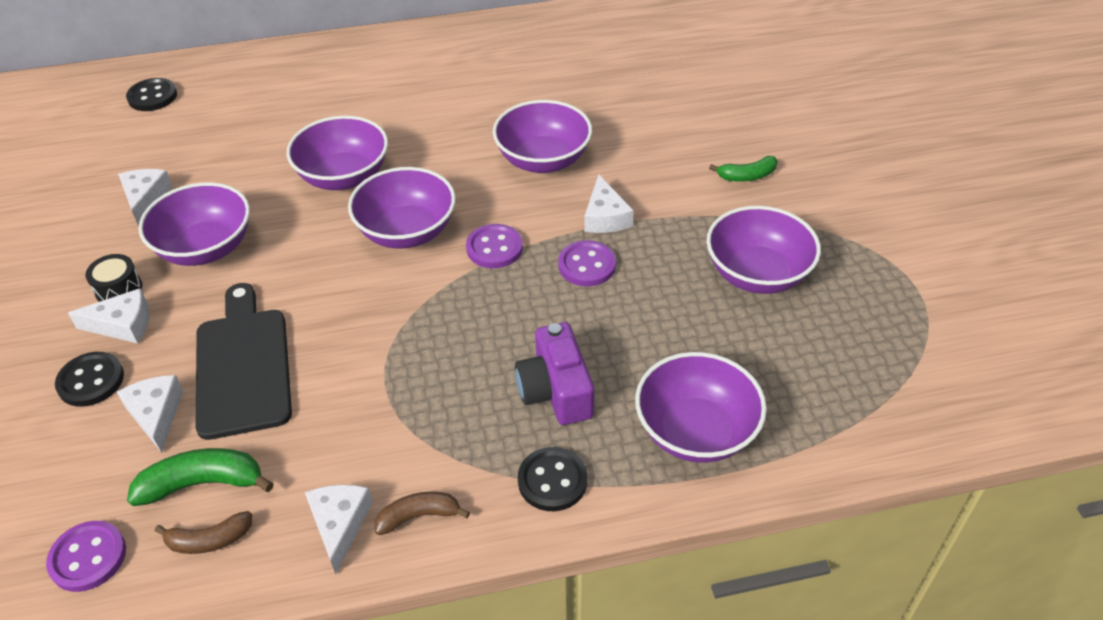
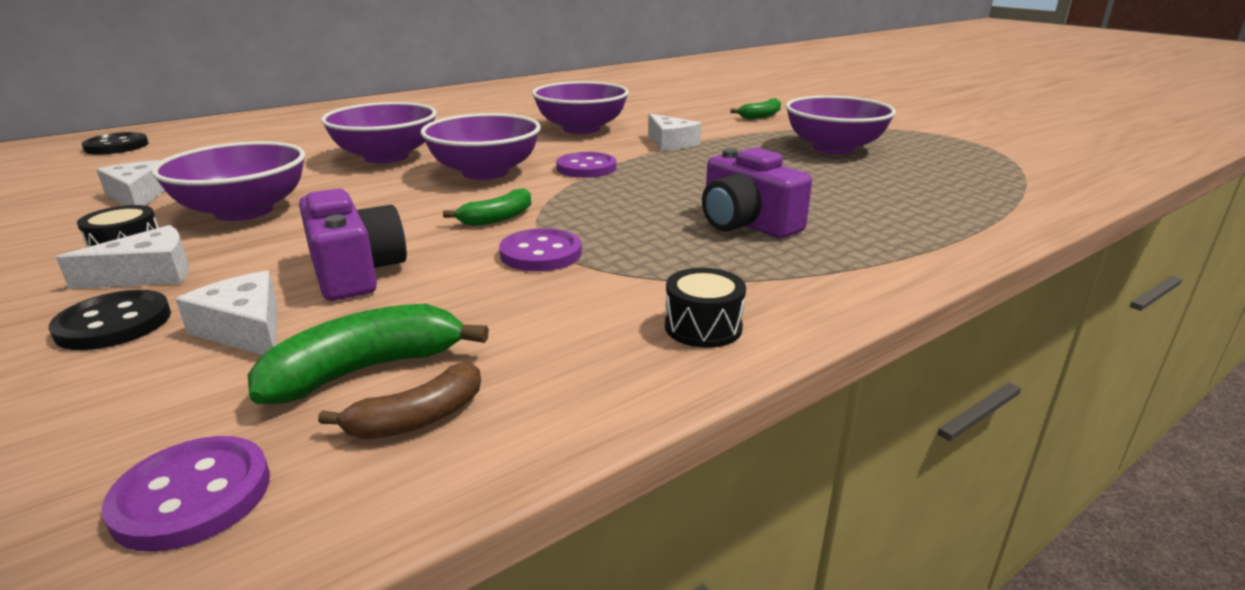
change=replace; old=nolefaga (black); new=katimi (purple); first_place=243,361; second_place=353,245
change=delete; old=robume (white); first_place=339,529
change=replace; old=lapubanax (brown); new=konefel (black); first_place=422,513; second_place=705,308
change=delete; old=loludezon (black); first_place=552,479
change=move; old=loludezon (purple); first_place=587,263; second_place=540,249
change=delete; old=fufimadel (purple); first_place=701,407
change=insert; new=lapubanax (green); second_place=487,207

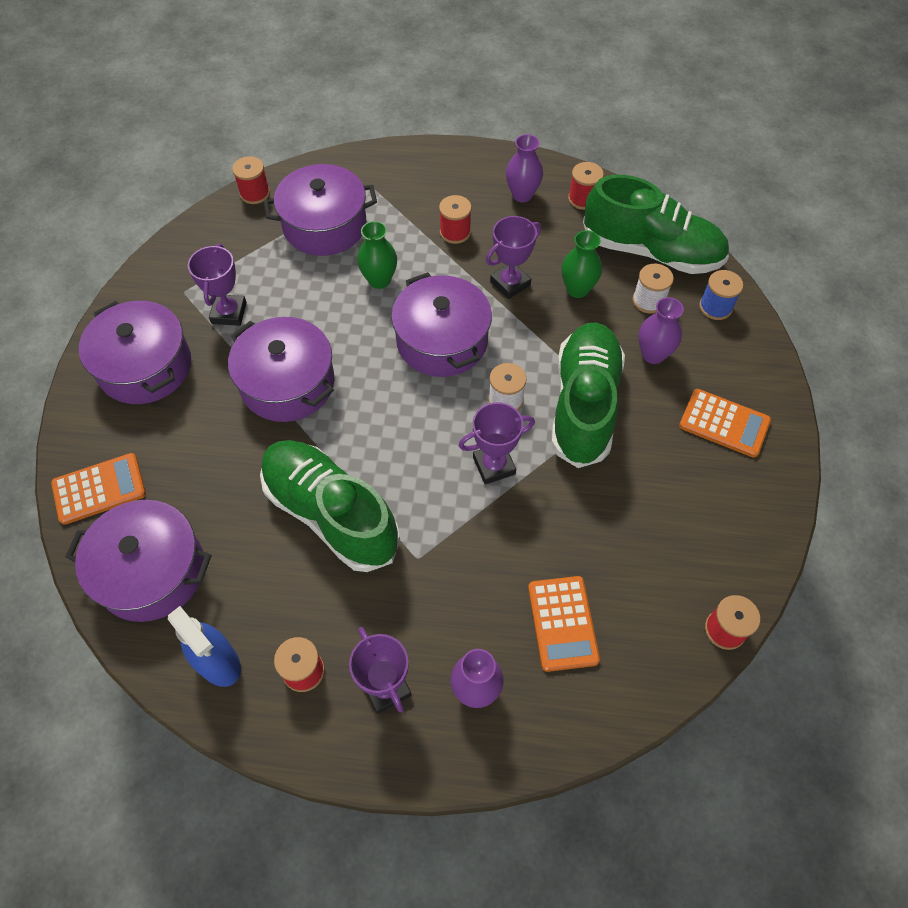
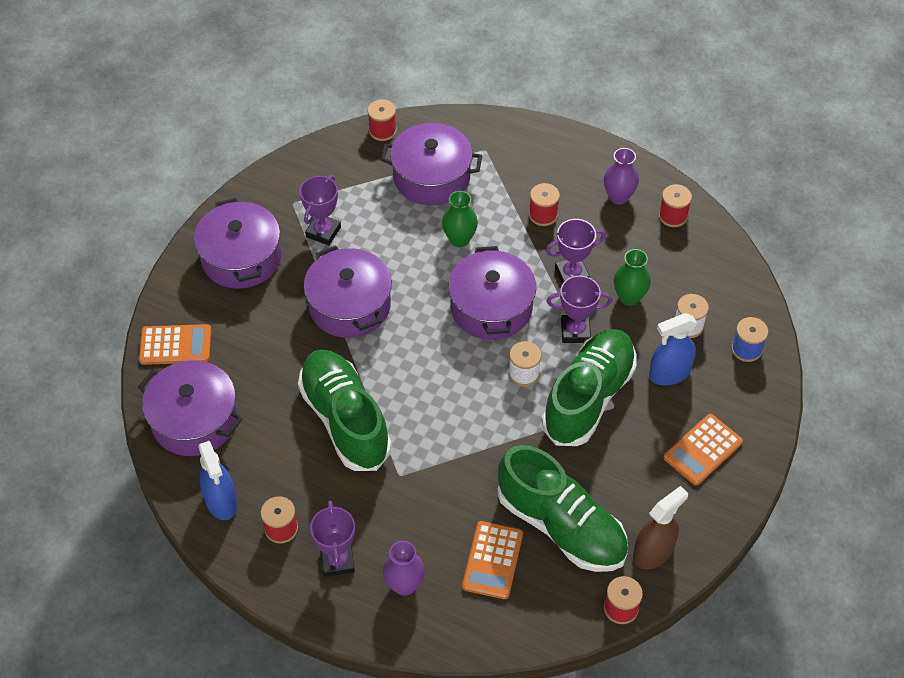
change=move; old=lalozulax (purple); first_place=497,443; second_place=579,309
change=move; old=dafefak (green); first_place=656,224; second_place=562,508
change=replace; old=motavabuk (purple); new=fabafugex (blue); first_place=661,330; second_place=673,349
change=rotate; old=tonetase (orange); first_place=725,423; second_place=703,449; degrees=90
change=insert; new=fabafugex (brown); second_place=660,527

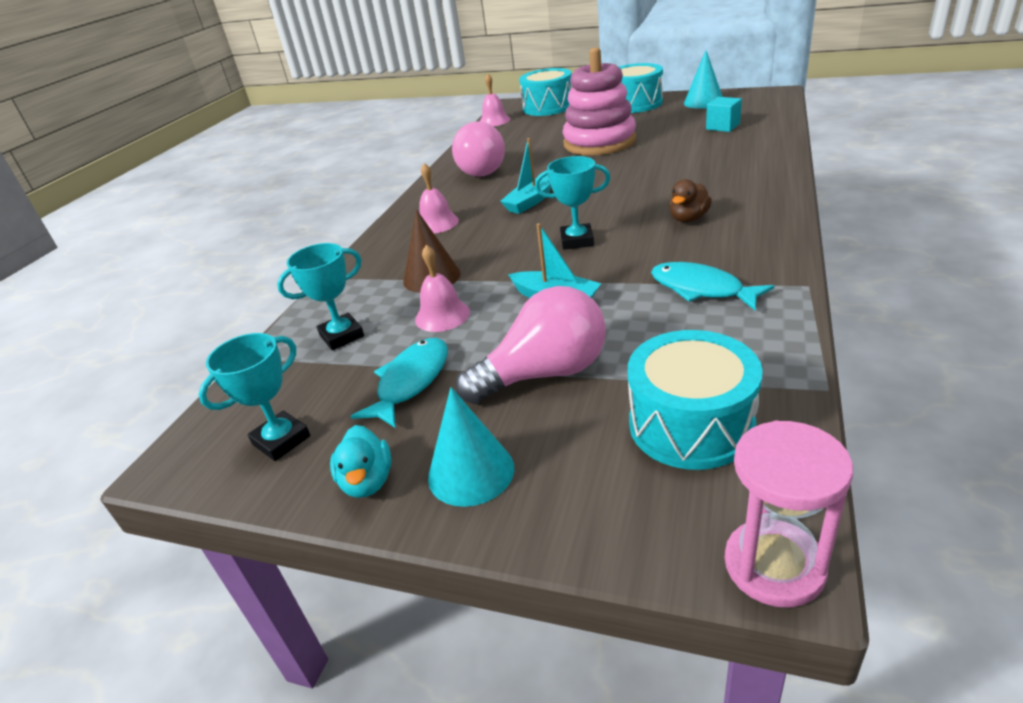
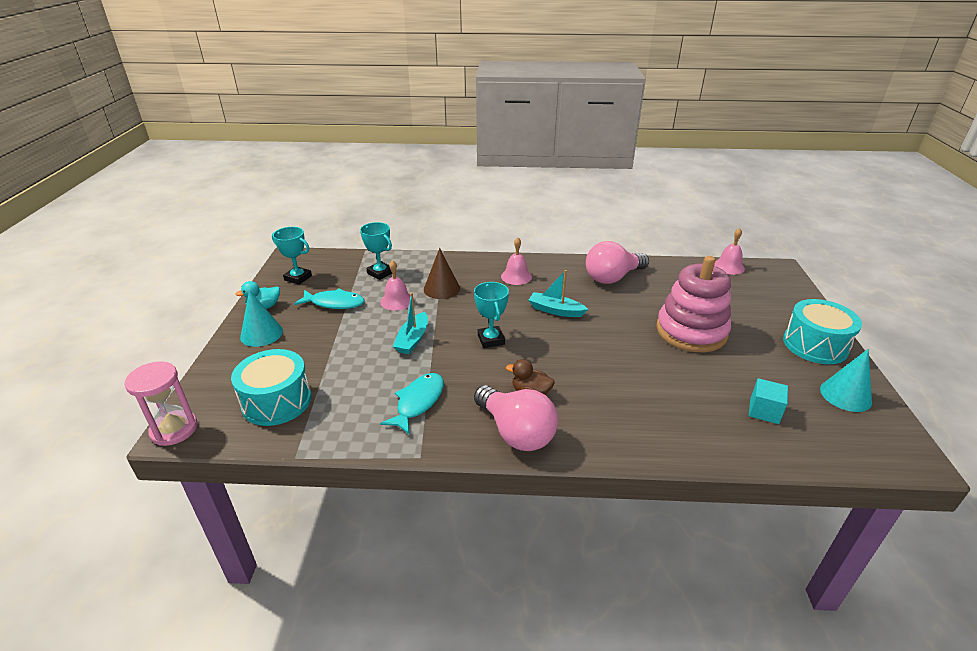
change=move; old=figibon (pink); first_place=531,345; second_place=516,418
change=delete; old=konefel (turquoise); first_place=545,92

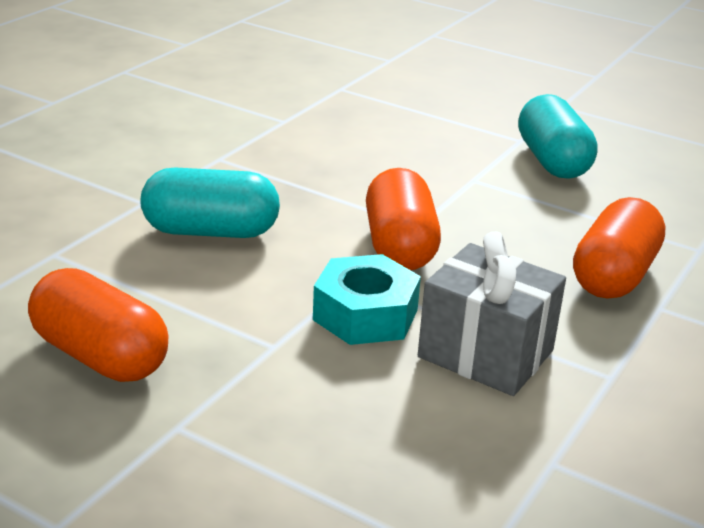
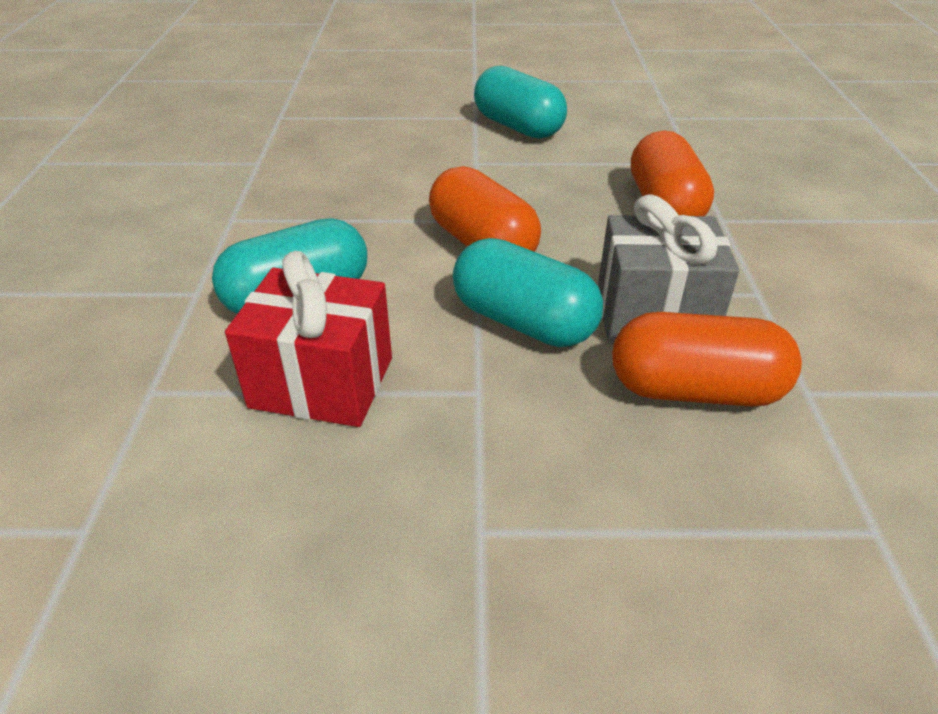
change=move; old=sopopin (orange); first_place=98,325; second_place=707,359
change=replace; old=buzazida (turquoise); new=sopopin (turquoise); first_place=367,299; second_place=528,292
change=insert; new=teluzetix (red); second_place=308,339

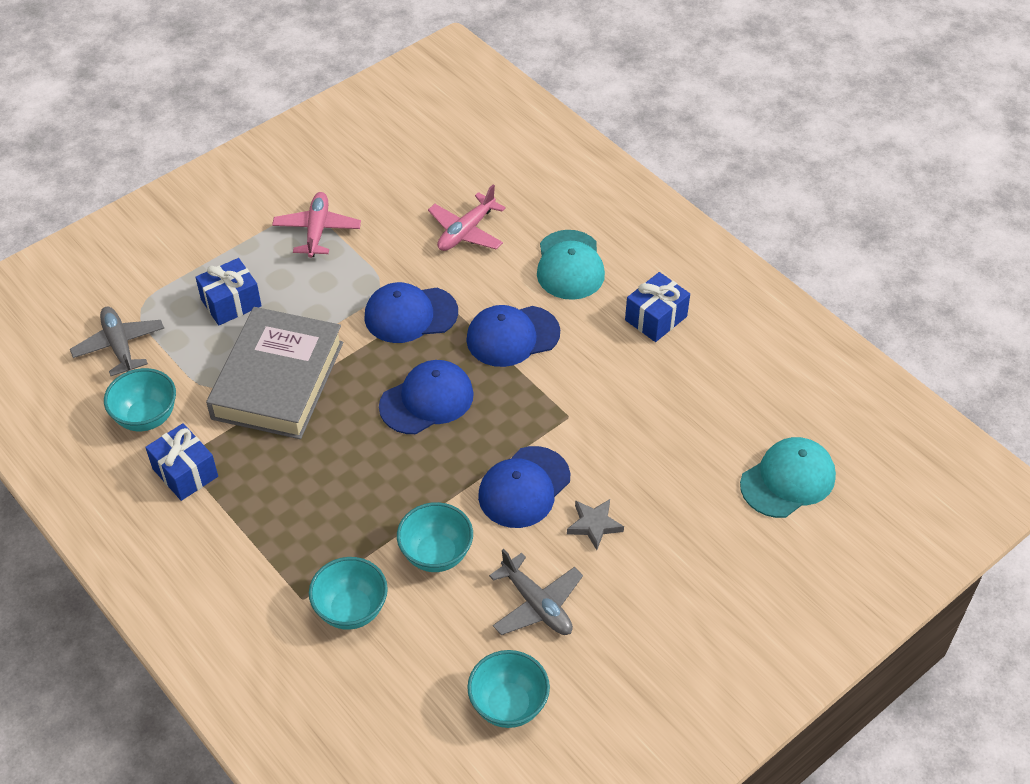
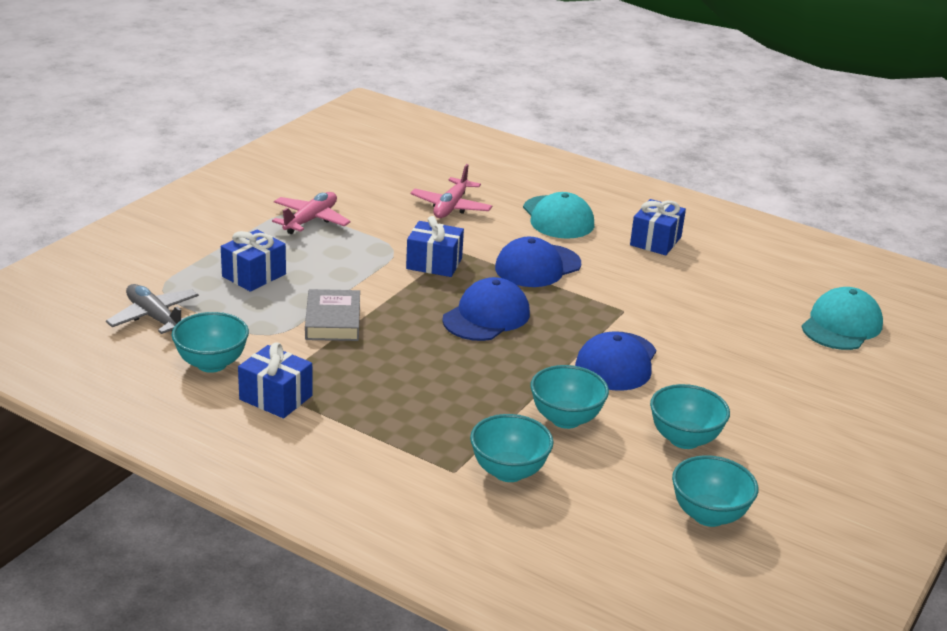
change=resize; old=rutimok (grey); first_place=274,373; second_place=332,315; factor=0.54
change=rotate; old=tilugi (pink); first_place=316,225; second_place=311,213; degrees=45
change=replace; old=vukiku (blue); new=teluzetix (blue); first_place=411,312; second_place=435,246
change=replace; old=tilugi (grey); new=fufimadel (turquoise); first_place=536,592; second_place=690,416
change=delete; old=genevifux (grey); first_place=595,524

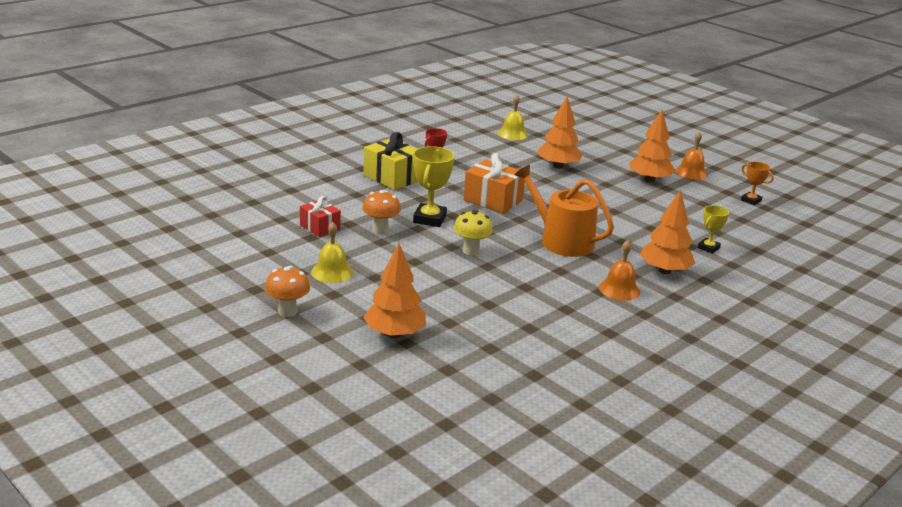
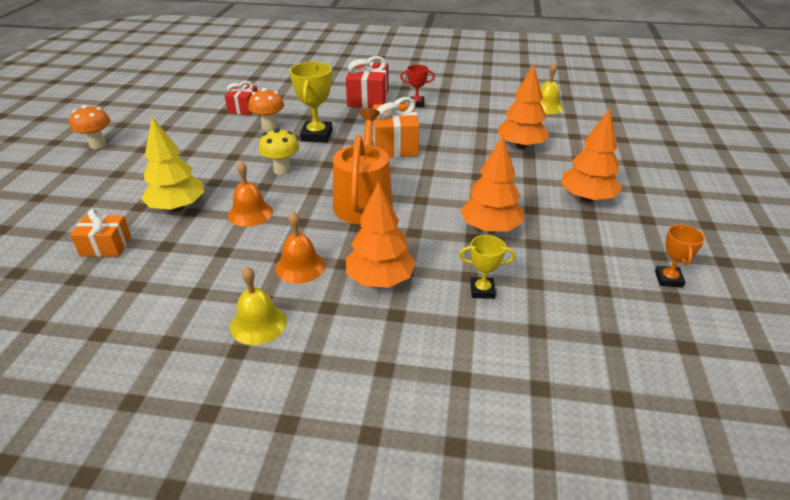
change=move; old=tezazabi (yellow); first_place=332,252; second_place=258,305
change=recolor; old=teluzetix (yellow); new=teluzetix (red); first_place=390,161; second_place=367,82
change=move; old=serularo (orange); first_place=394,290; second_place=492,184
change=rotate; old=lalozulax (yellow); first_place=434,186; second_place=311,102; degrees=-60
change=move; old=tezazabi (orange); first_place=691,155; second_place=250,194
change=insert; new=teluzetix (orange); second_place=100,233
change=insert; new=serularo (yellow); second_place=172,164

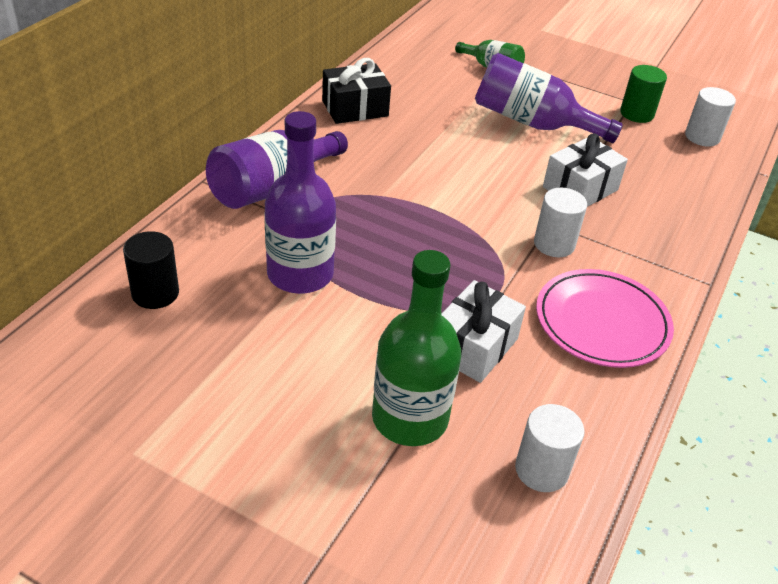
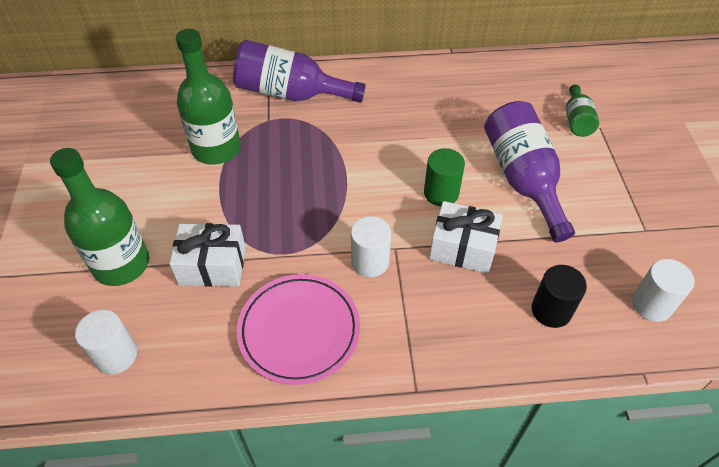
change=move; old=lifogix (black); first_place=151,270; second_place=559,296
change=recolor; old=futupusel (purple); new=futupusel (green); first_place=300,202; second_place=208,96
change=delete; old=teluzetix (black); first_place=356,91
change=move; old=lifogix (green); first_place=643,94; second_place=444,177

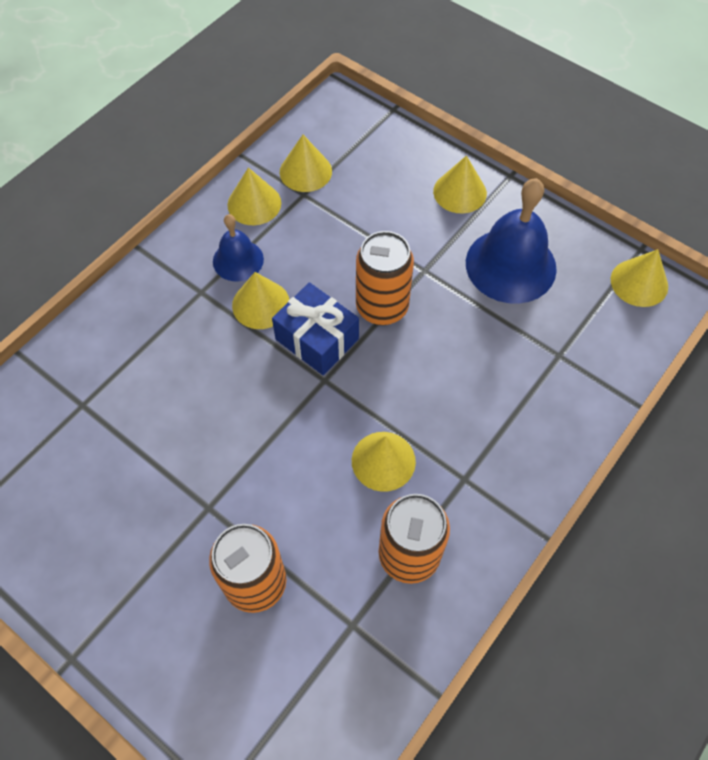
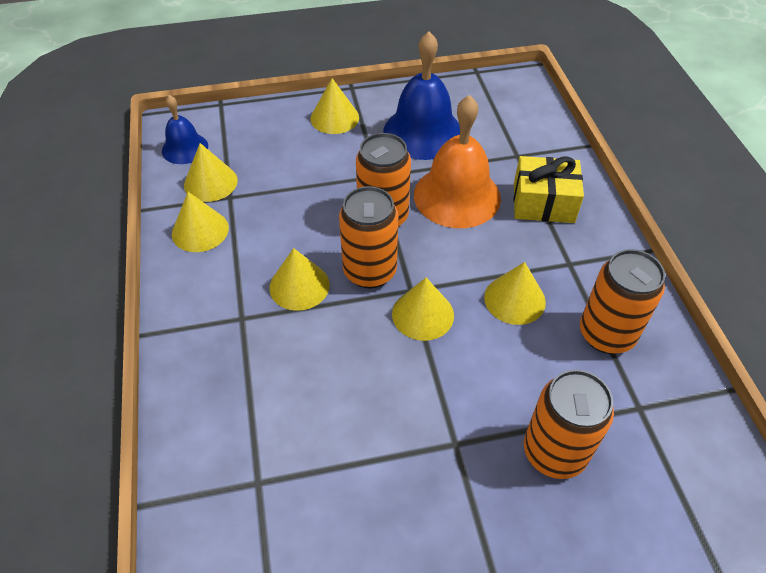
change=move; old=tezazabi (blue); first_place=238,248; second_place=185,129
change=replace; old=teluzetix (blue); new=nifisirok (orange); first_place=315,328; second_place=368,237
change=move; old=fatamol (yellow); first_place=639,278; second_place=423,309
change=insert; new=tezazabi (orange); second_place=457,161
change=insert; new=teluzetix (yellow); second_place=548,189

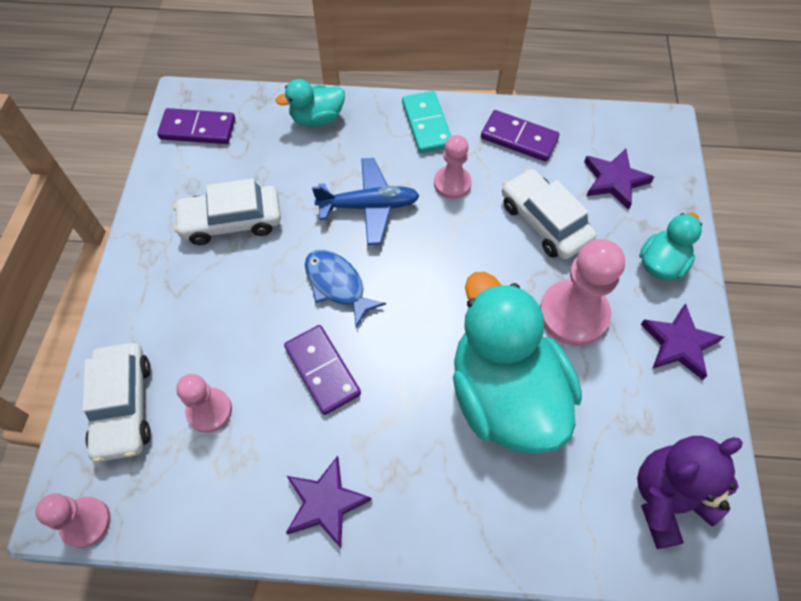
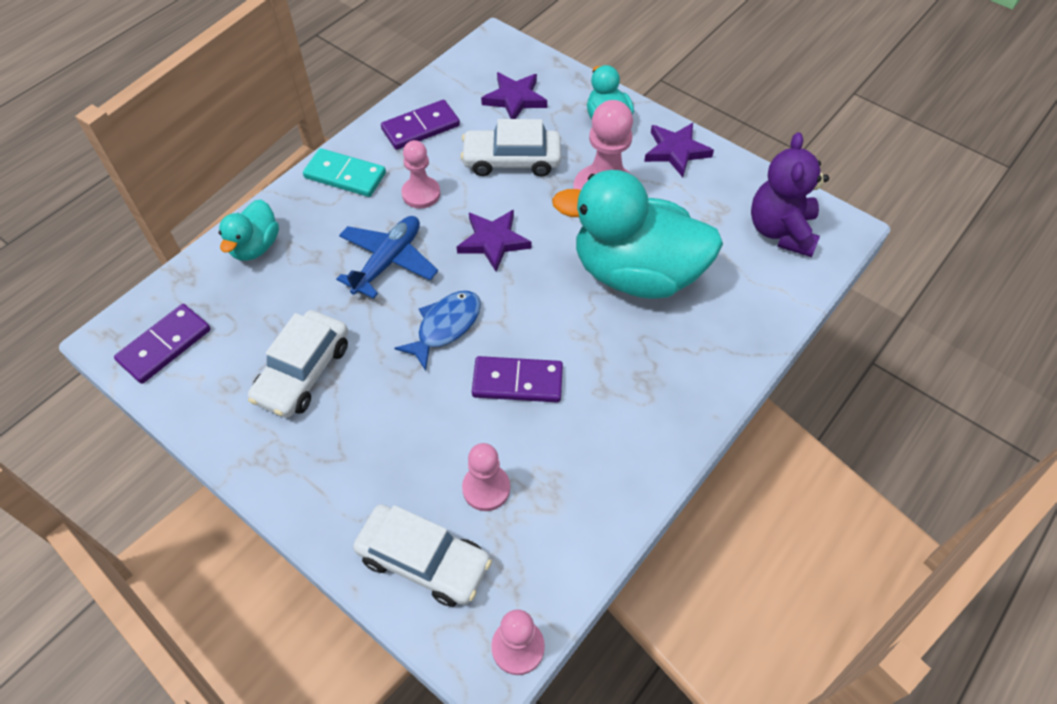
change=move; old=genevifux (purple); first_place=329,502; second_place=494,241
change=rotate; old=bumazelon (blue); first_place=345,289; second_place=438,331; degrees=135

